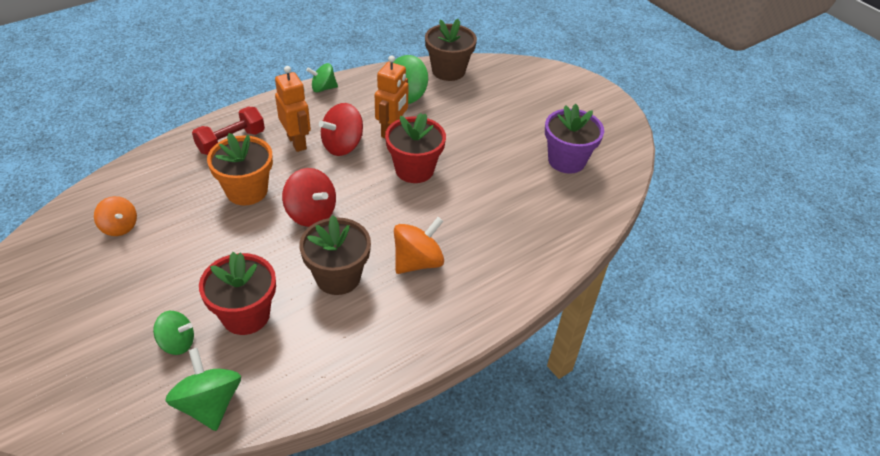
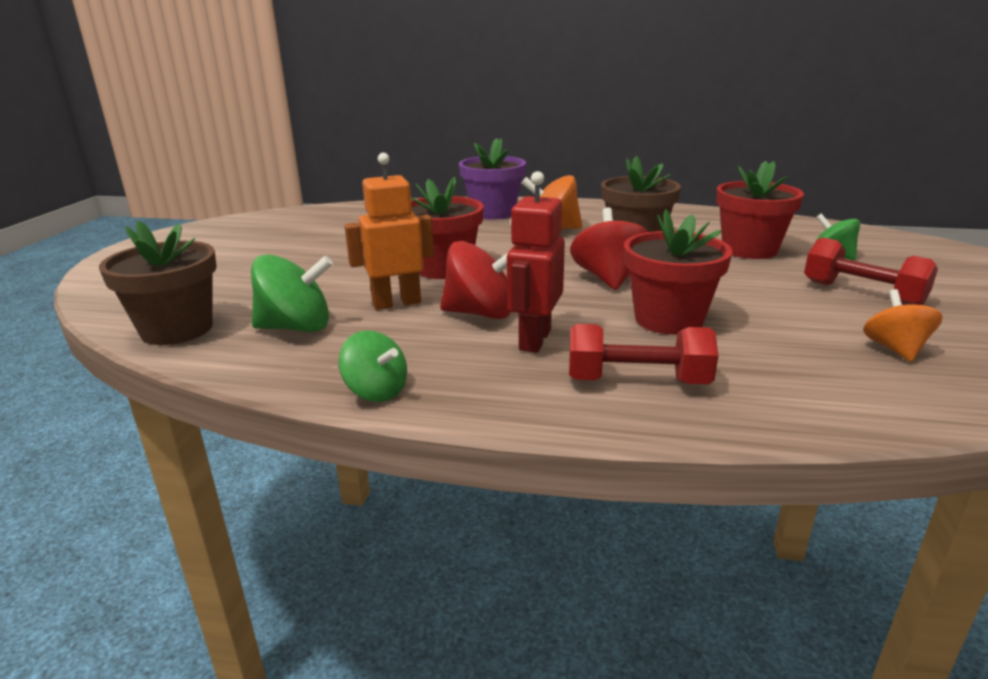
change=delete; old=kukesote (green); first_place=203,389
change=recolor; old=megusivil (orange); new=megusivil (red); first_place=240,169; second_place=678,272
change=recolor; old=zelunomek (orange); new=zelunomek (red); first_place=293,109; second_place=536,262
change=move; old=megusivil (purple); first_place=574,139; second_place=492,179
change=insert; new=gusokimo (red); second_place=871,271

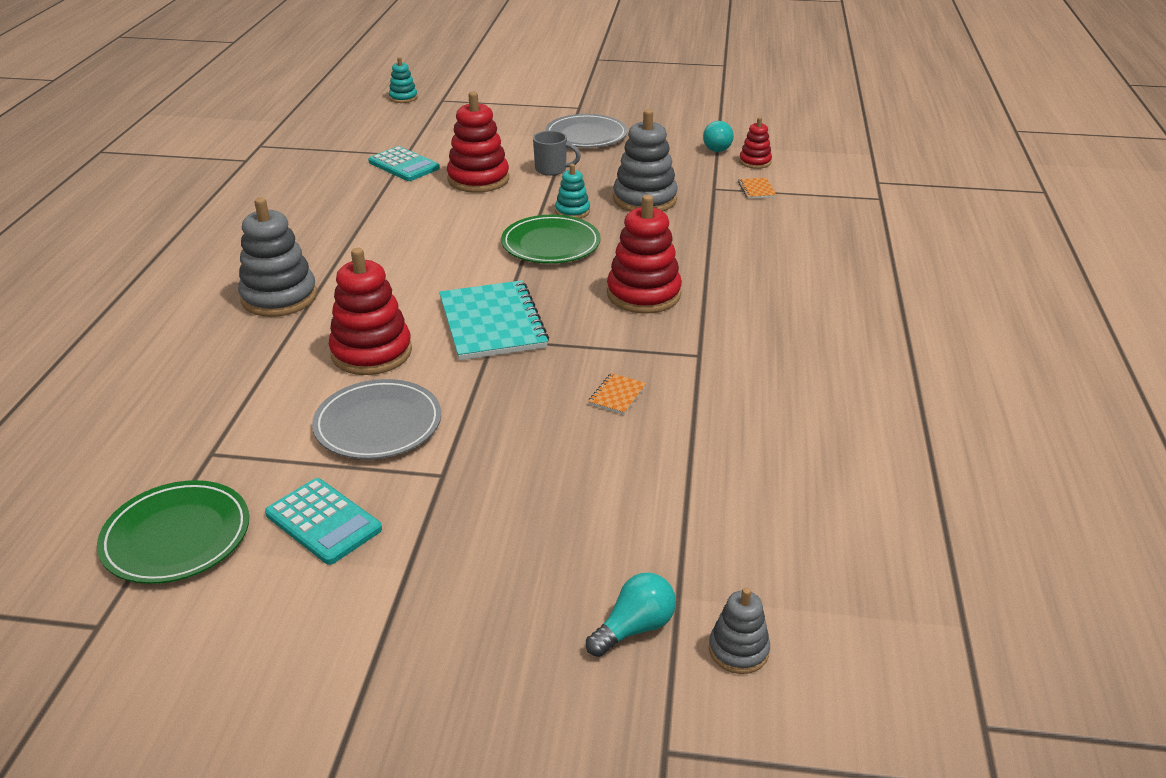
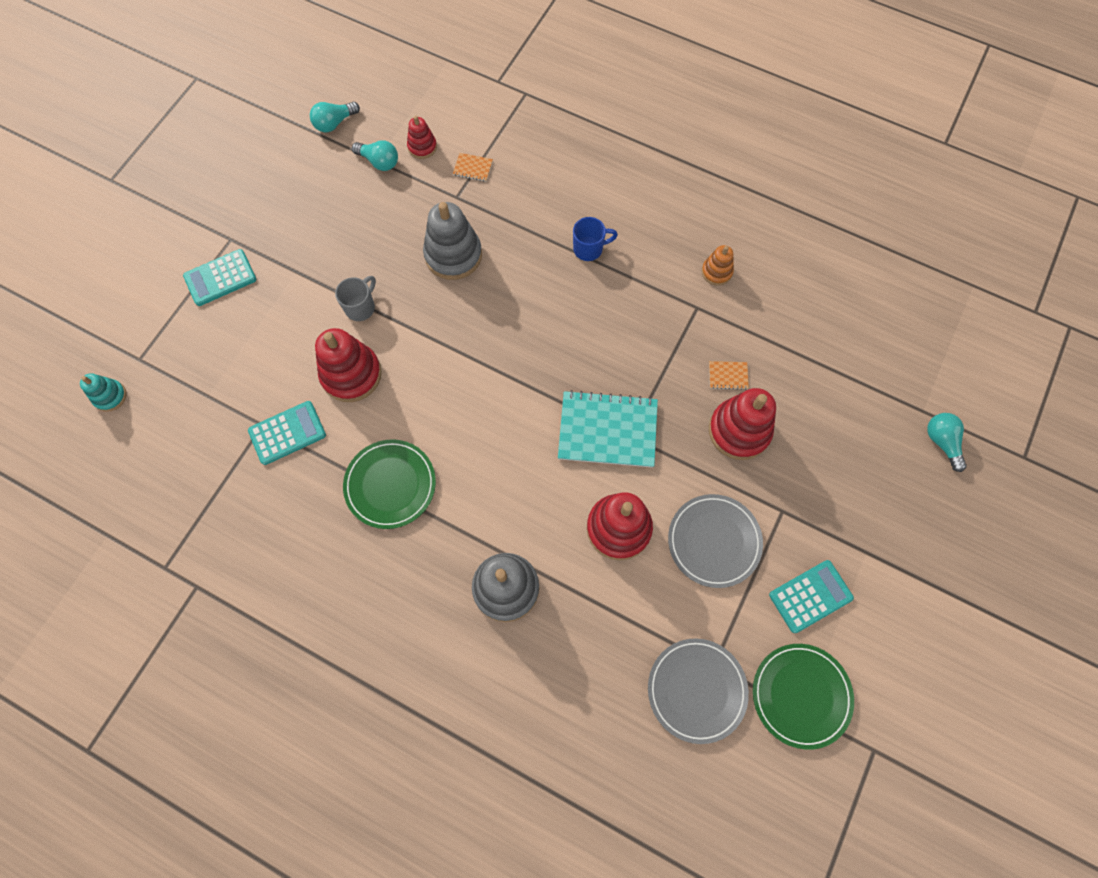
change=move; old=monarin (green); first_place=550,239; second_place=389,484
change=move; old=monarin (grey); first_place=586,131; second_place=698,691
change=delete; old=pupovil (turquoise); first_place=572,191
change=rotate; old=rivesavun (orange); first_place=617,394; second_place=729,375; degrees=-45
change=move; old=pupovil (red); first_place=644,254; second_place=742,424
change=delete; old=pupovil (grey); first_place=739,631
change=insert; new=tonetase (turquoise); second_place=219,277
change=insert; new=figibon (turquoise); second_place=335,117
change=insert; new=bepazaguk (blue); second_place=595,239
change=insert; new=pupovil (orange); second_place=718,265

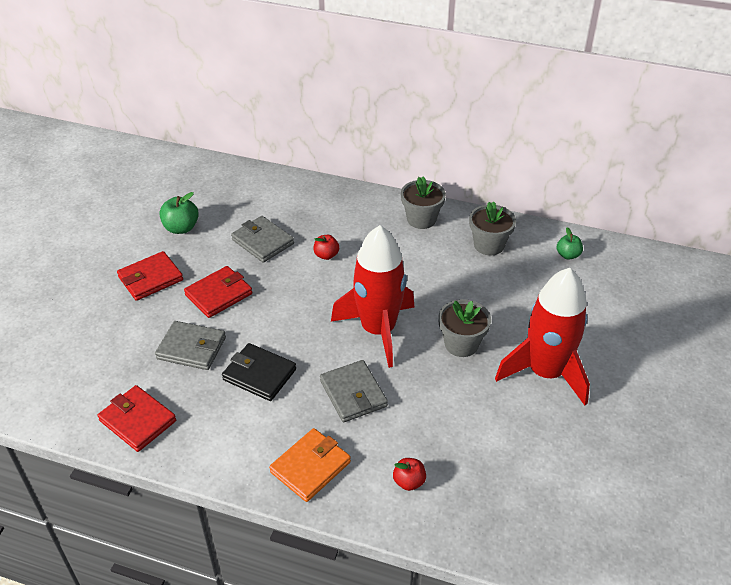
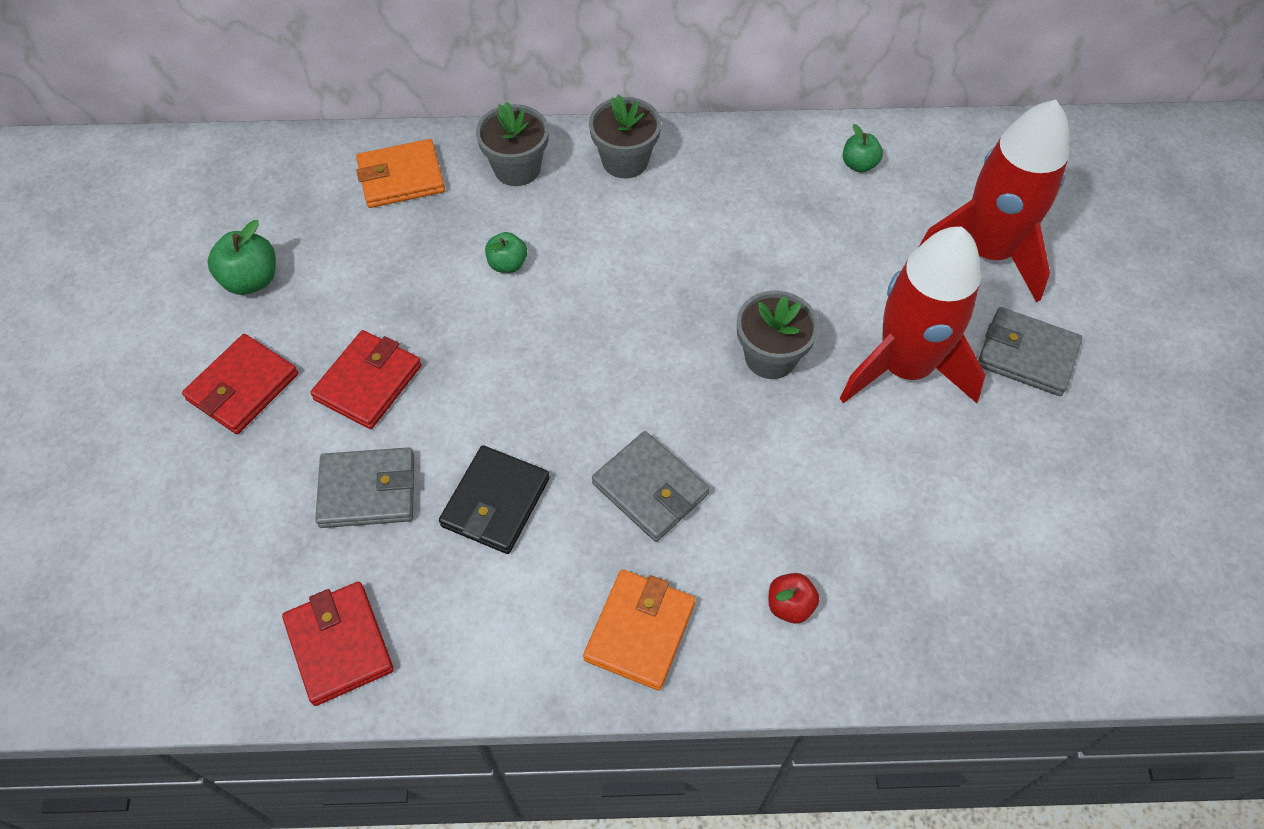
change=rotate; old=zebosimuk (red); first_place=137,418; second_place=338,644; degrees=45
change=rotate; old=zebosimuk (black); first_place=259,372; second_place=494,499; degrees=-75
change=move; old=zebosimuk (grey); first_place=262,239; second_place=1030,351
change=recolor; old=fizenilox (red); new=fizenilox (green); first_place=326,247; second_place=506,252
change=move; old=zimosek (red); first_place=372,296; second_place=994,200
change=move; old=megusivil (grey); first_place=492,228; second_place=512,144
change=insert; new=zebosimuk (orange); second_place=400,173

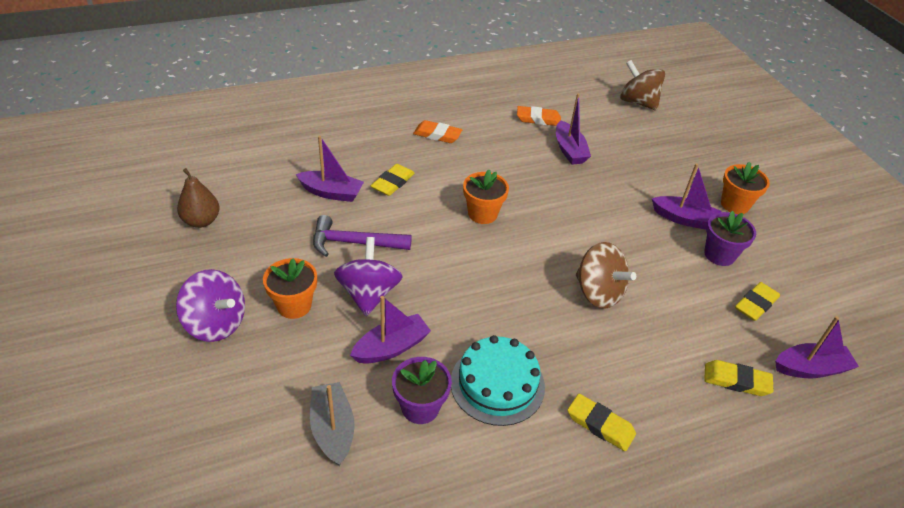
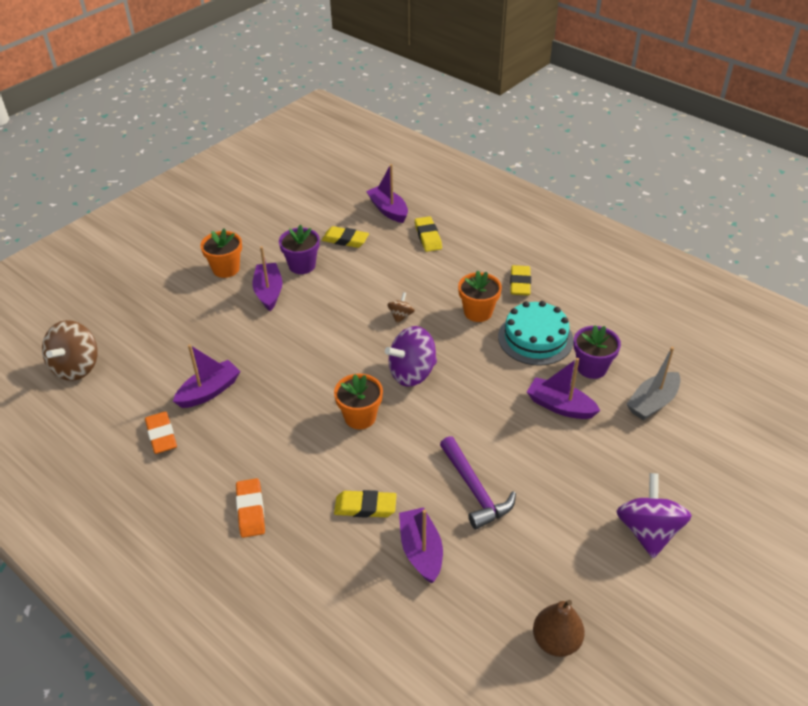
change=move; old=megusivil (orange); first_place=290,288; second_place=480,296
change=move; old=kukesote (purple); first_place=368,276; second_place=411,356
change=resize; old=kukesote (brown); first_place=606,275; second_place=401,308; factor=0.49

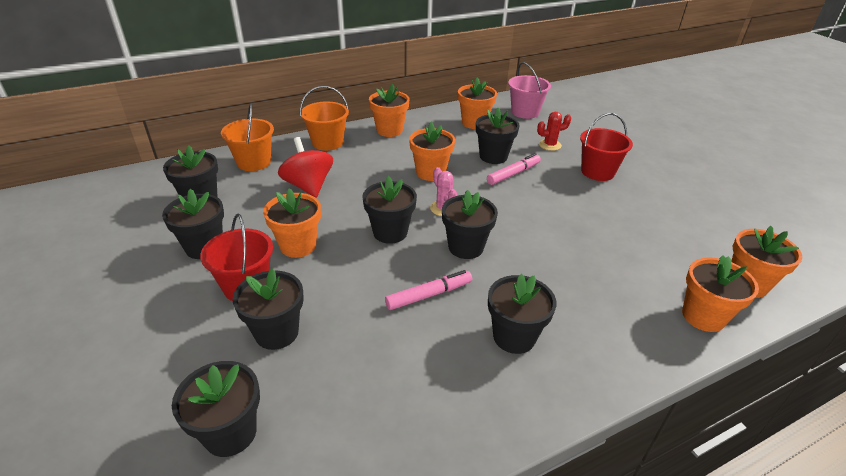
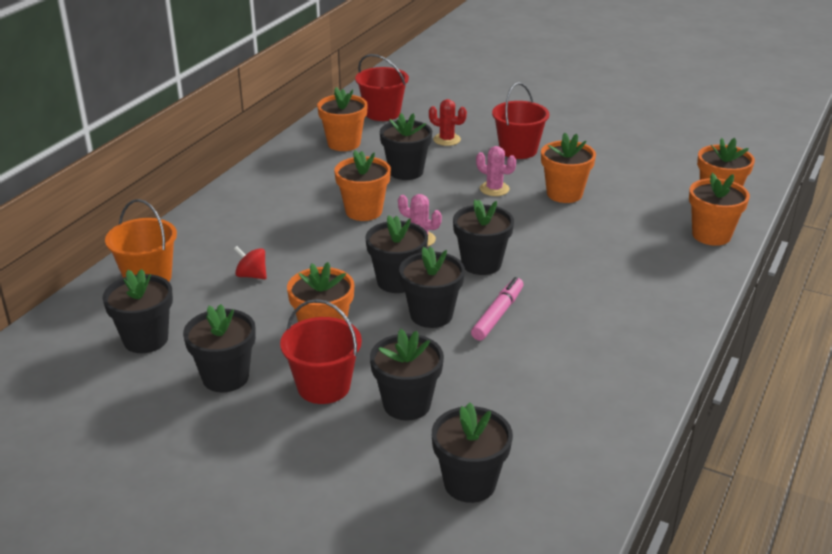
change=resize; old=kukesote (red); first_place=305,167; second_place=250,262; factor=0.53
change=delete; old=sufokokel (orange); first_place=324,118
change=move; old=megusivil (orange); first_place=389,110; second_place=568,168
change=delete; old=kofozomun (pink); first_place=514,169
change=move; old=megusivil (black); first_place=522,314; second_place=432,287
change=recolor; old=sufokokel (pink); new=sufokokel (red); first_place=529,90; second_place=382,87
change=rotate; old=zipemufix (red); first_place=554,131; second_place=448,122; degrees=75
change=insert; new=zipemufix (pink); second_place=496,171

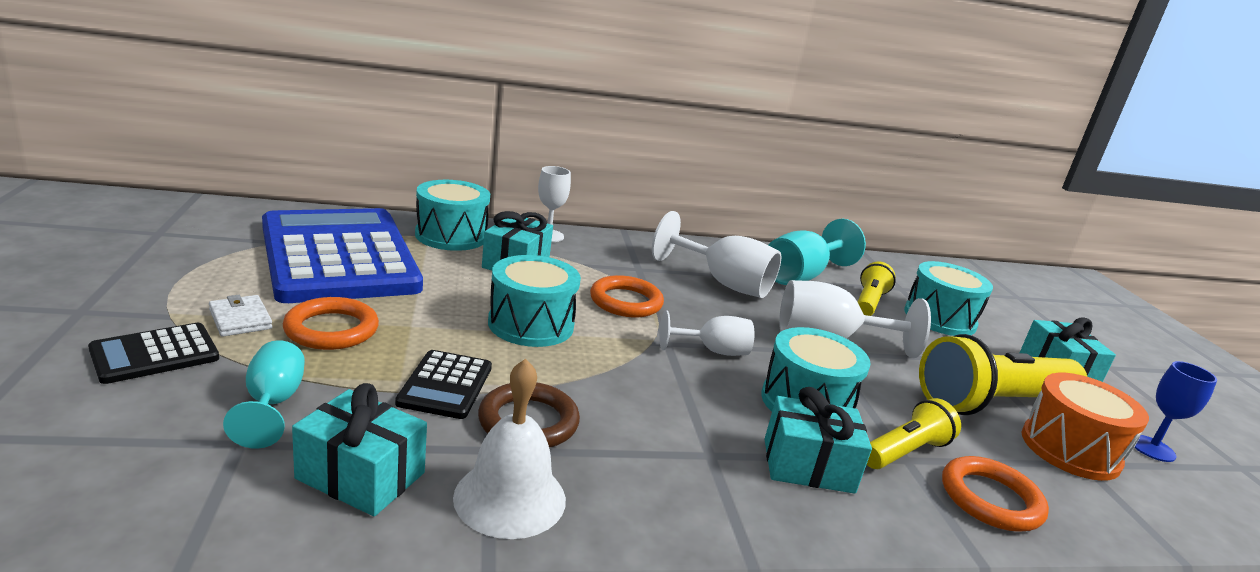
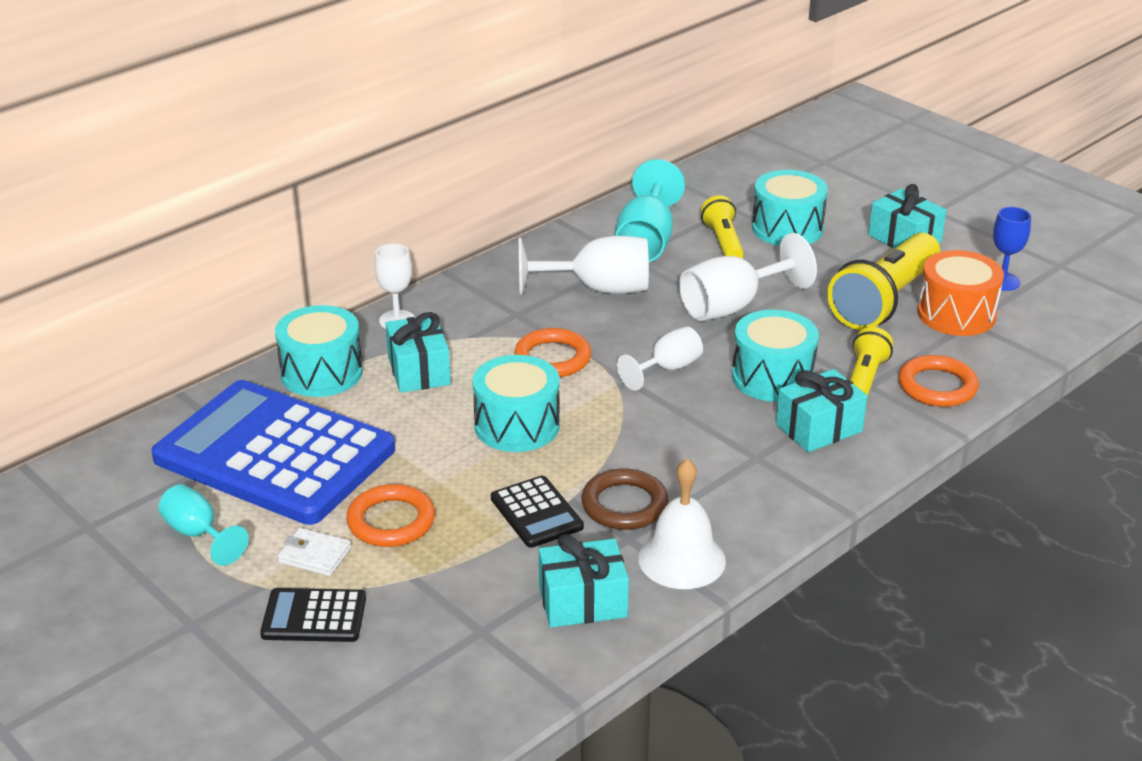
change=rotate; old=tonetase (black); first_place=153,353; second_place=313,615; degrees=75
change=move; old=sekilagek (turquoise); first_place=264,394; second_place=203,525

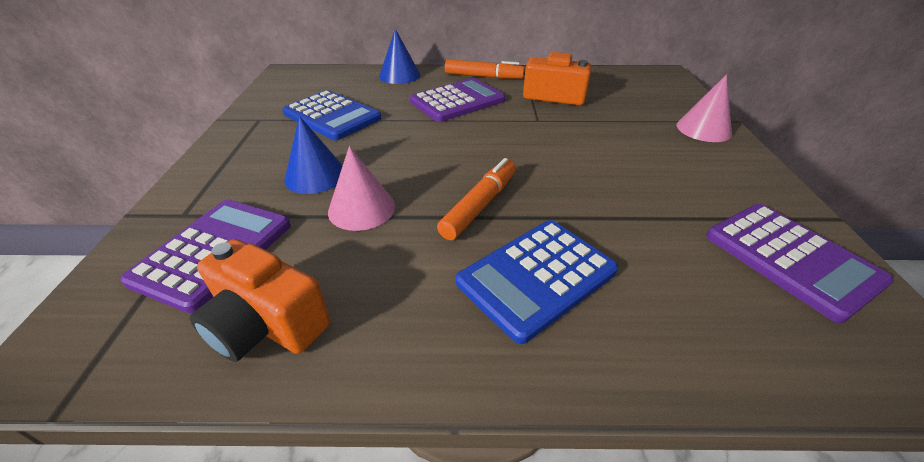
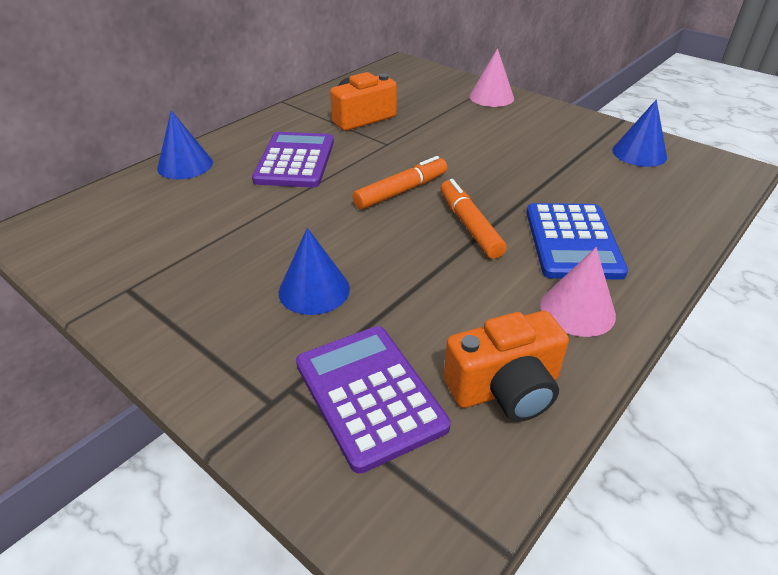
change=delete; old=tonetase (blue); first_place=331,115
change=move; old=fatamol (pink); first_place=361,188; second_place=578,292
change=move; old=kofozomun (orange); first_place=485,69; second_place=399,183
change=replace; old=tonetase (purple); new=fatamol (blue); first_place=800,263; second_place=639,133

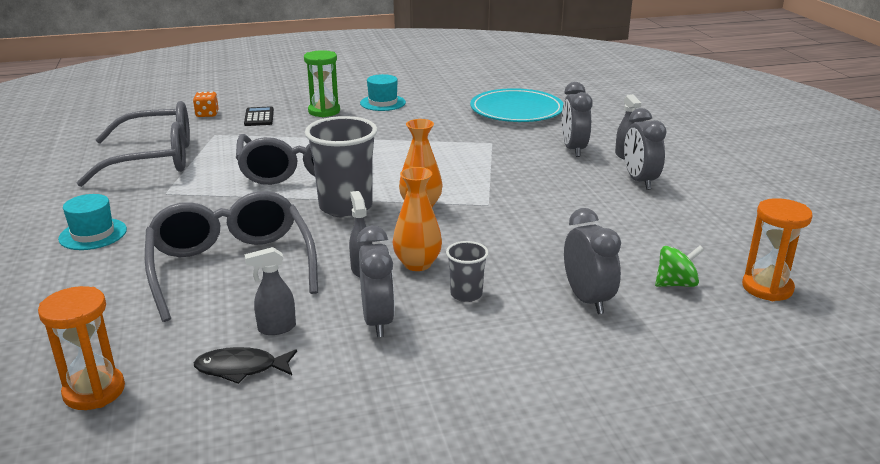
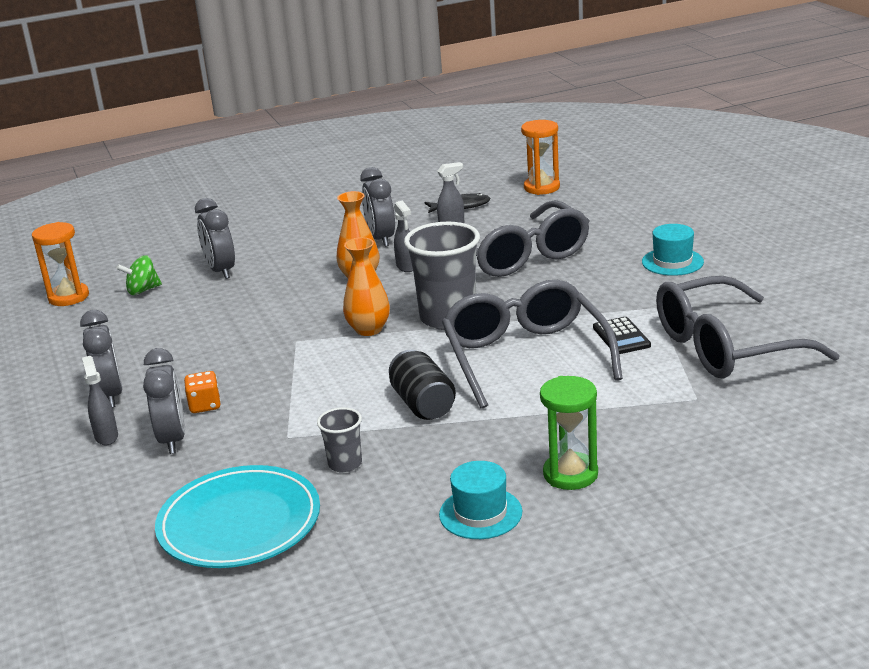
change=move; old=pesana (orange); first_place=206,104; second_place=202,392
change=move; old=tonetase (black); first_place=259,116; second_place=622,335
change=move; old=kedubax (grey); first_place=467,271; second_place=339,440
change=insert; new=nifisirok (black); second_place=422,385

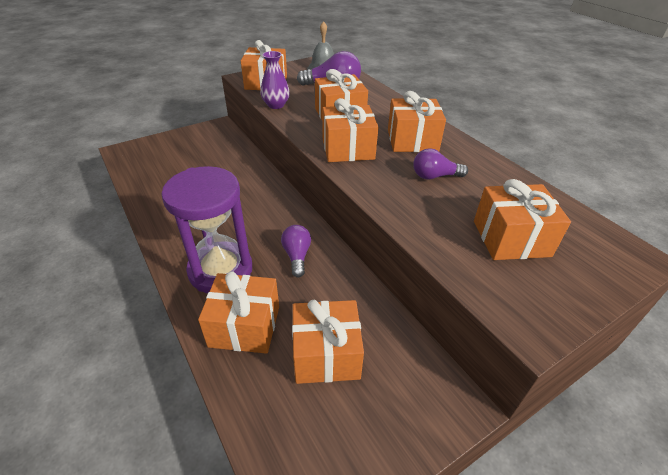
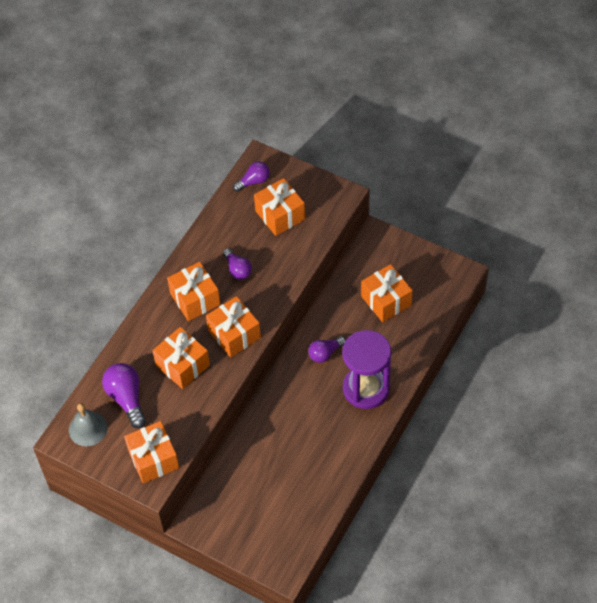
change=delete; old=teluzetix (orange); first_place=238,312
change=delete; old=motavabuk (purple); first_place=275,80
change=insert; new=figibon (purple); second_place=251,176

